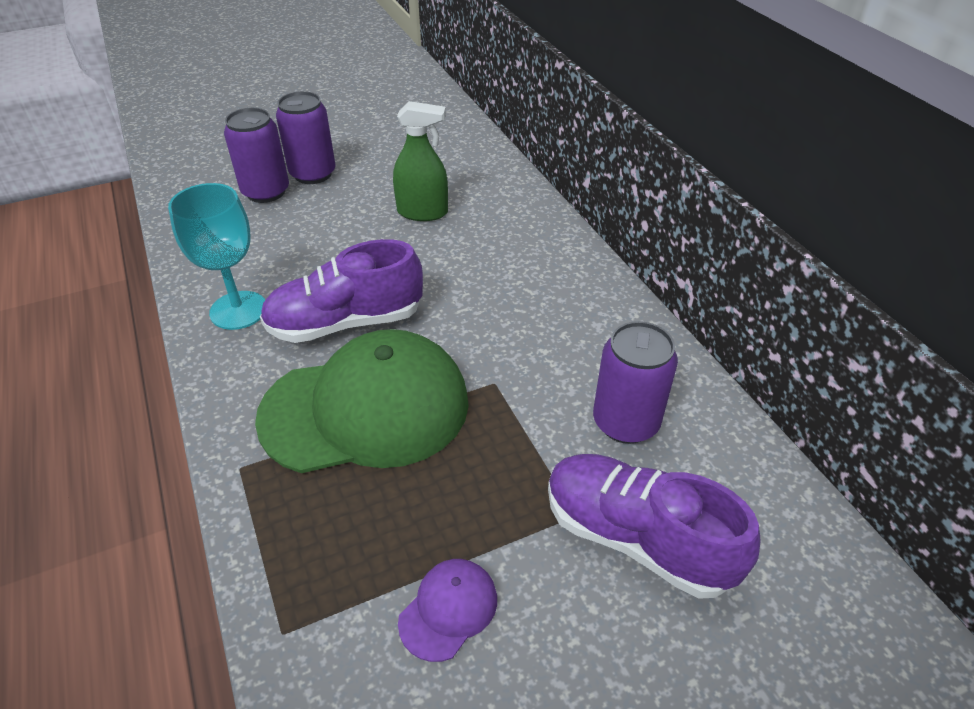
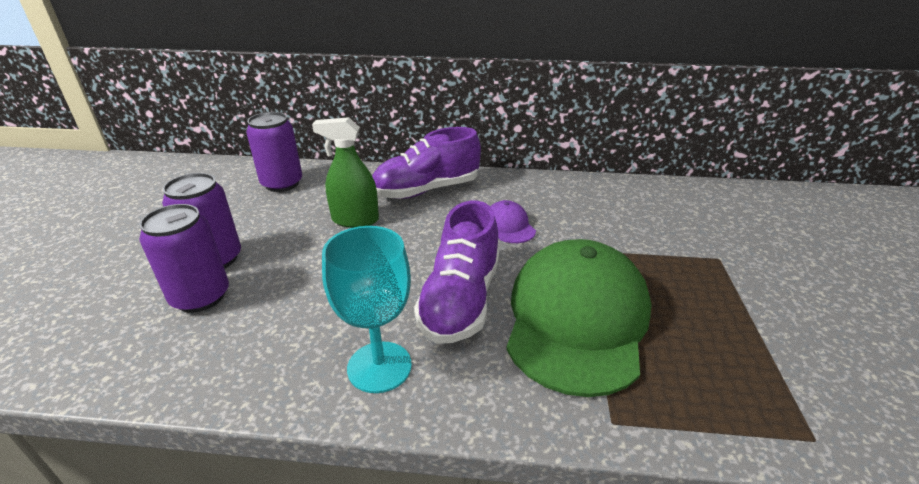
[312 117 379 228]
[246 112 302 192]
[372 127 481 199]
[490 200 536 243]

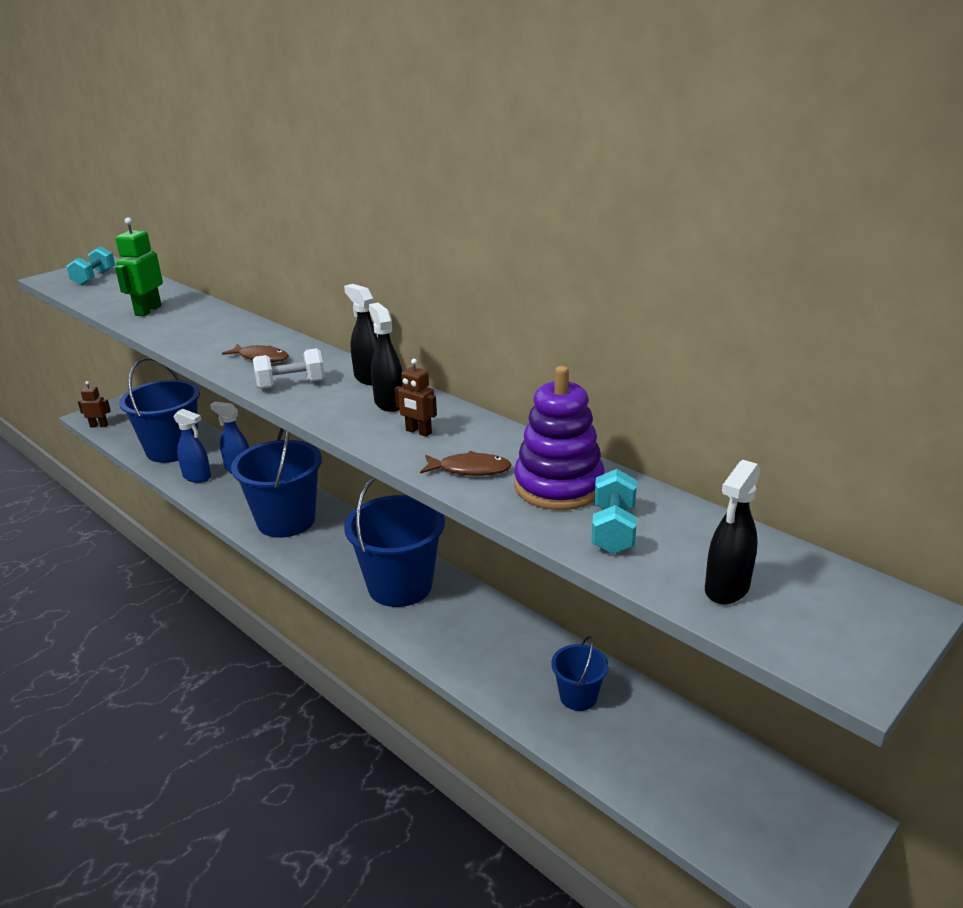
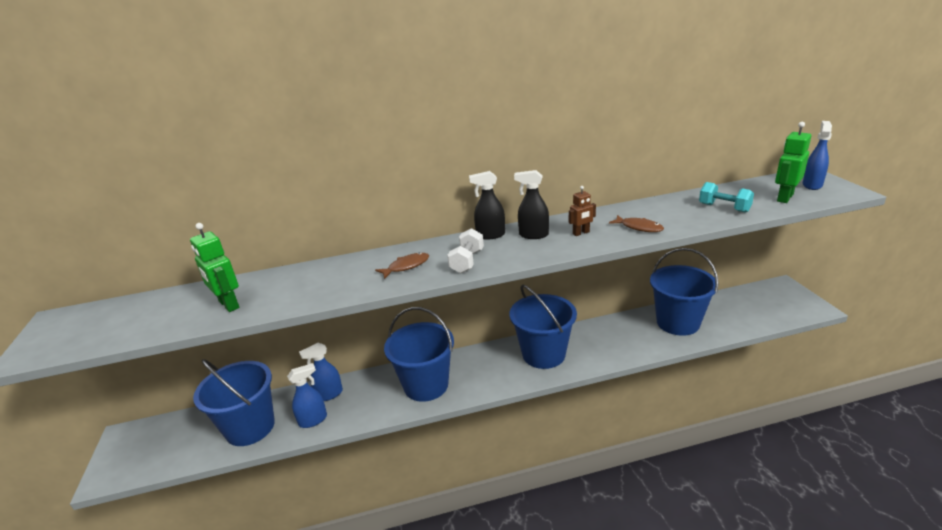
[66 246 115 286] (first image)
[514 366 605 510] (first image)
[78 381 111 428] (first image)
[609 215 664 232]
[775 122 811 203]
[650 248 718 336]
[803 121 832 190]

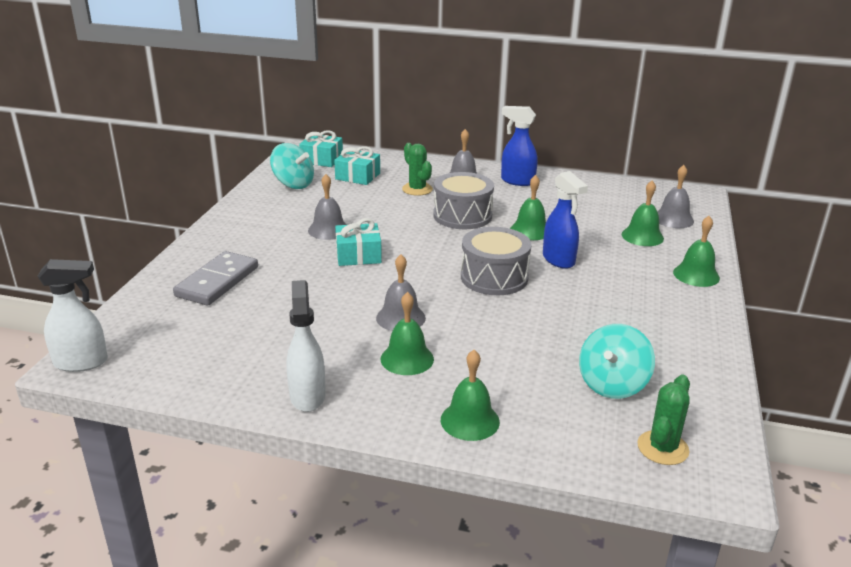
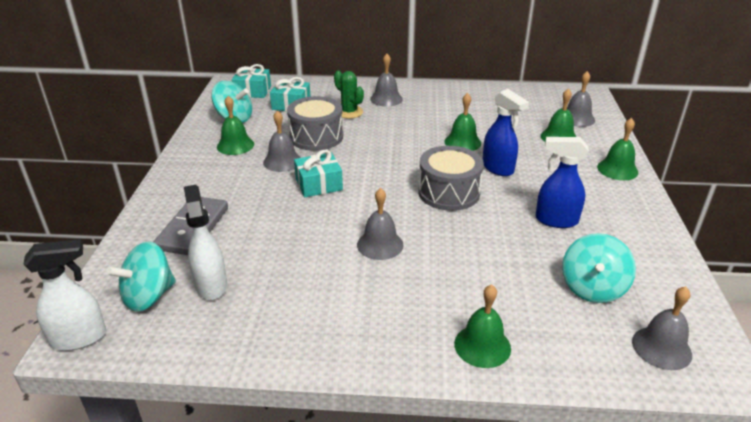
[535 137 589 228]
[287 96 343 151]
[184 185 227 300]
[217 96 254 155]
[632 286 692 370]
[106 241 176 312]

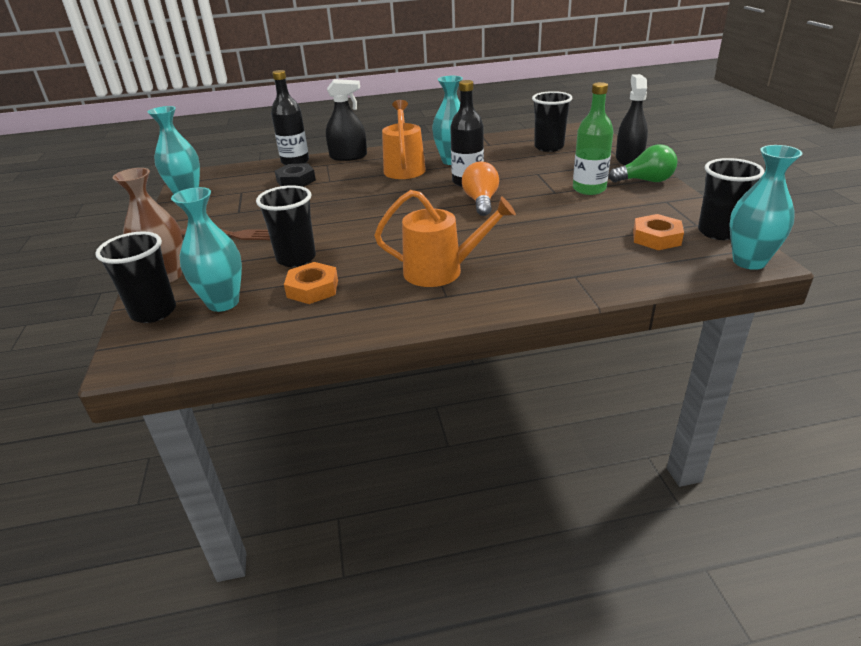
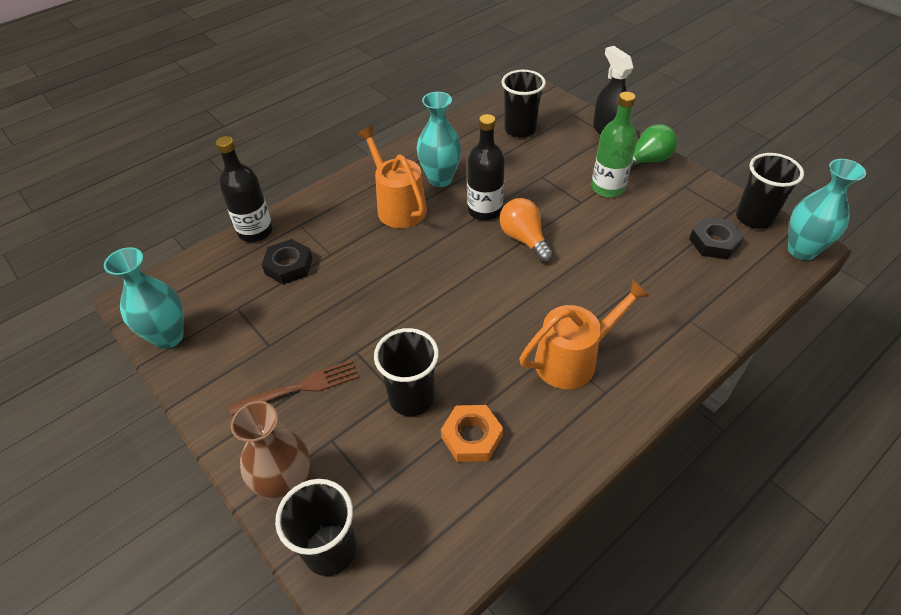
[326 79 367 161] (first image)
[171 187 242 312] (first image)
[689 217 744 260]

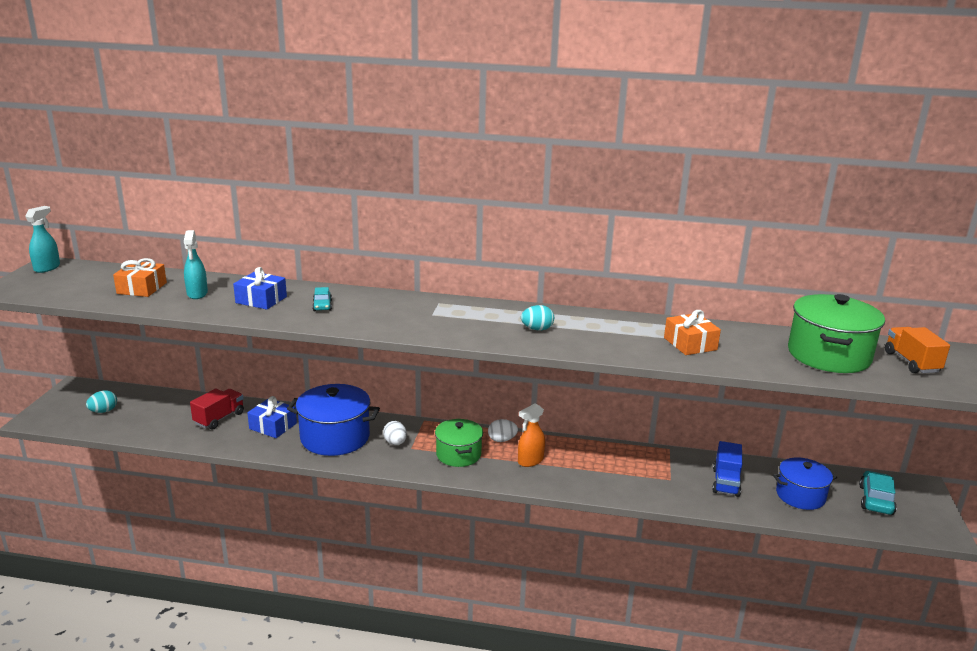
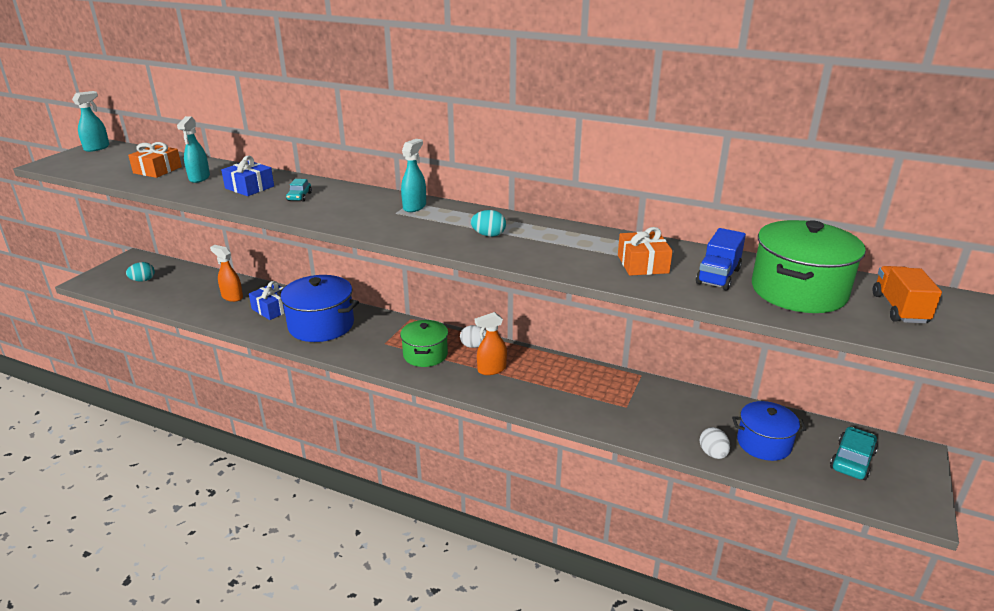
[210 245 243 302]
[700 427 730 459]
[696 228 746 291]
[401 139 426 212]

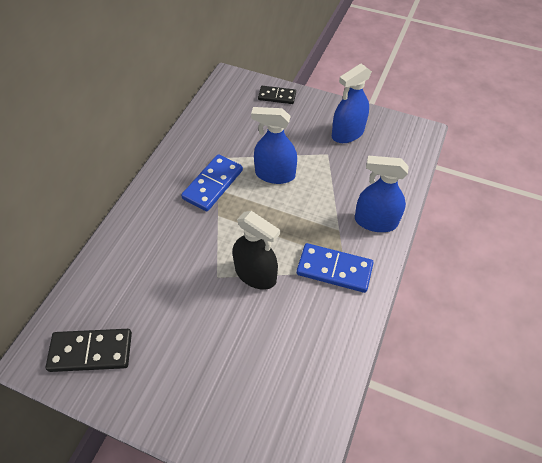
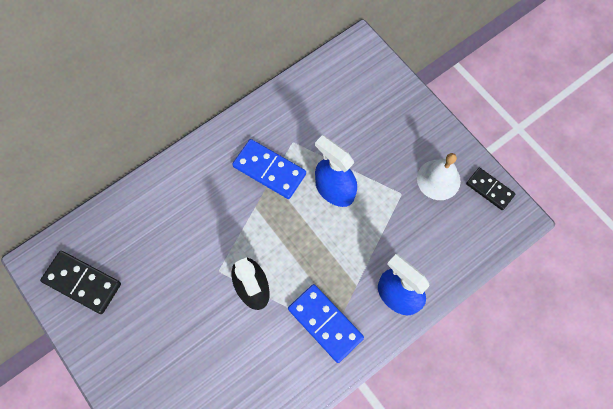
[417 153 461 200]
[466 168 515 210]
[232 139 306 199]

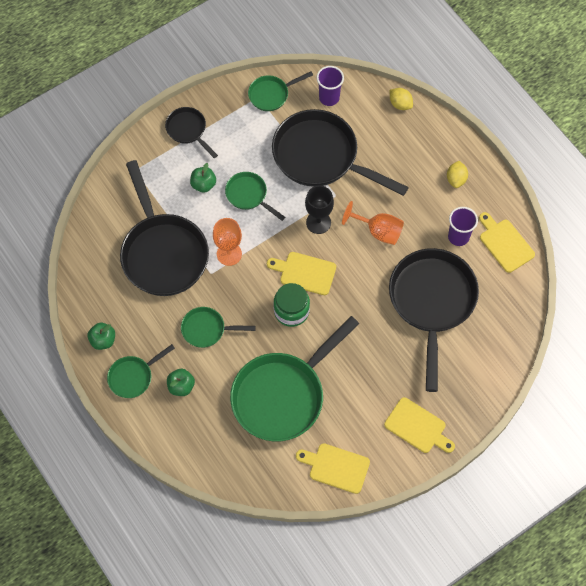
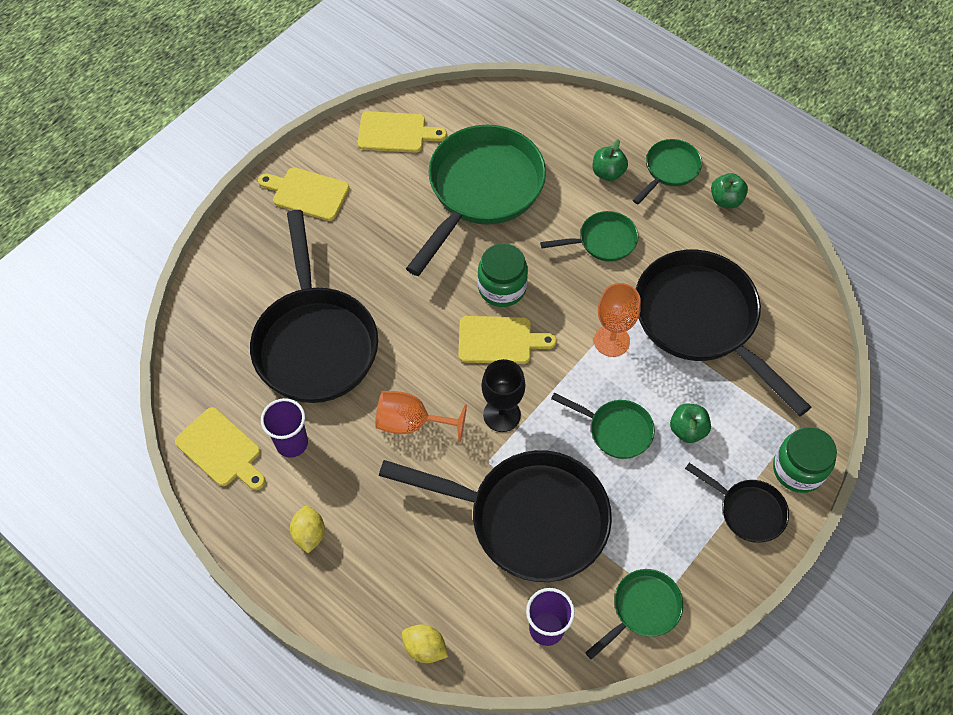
[773 427 837 493]

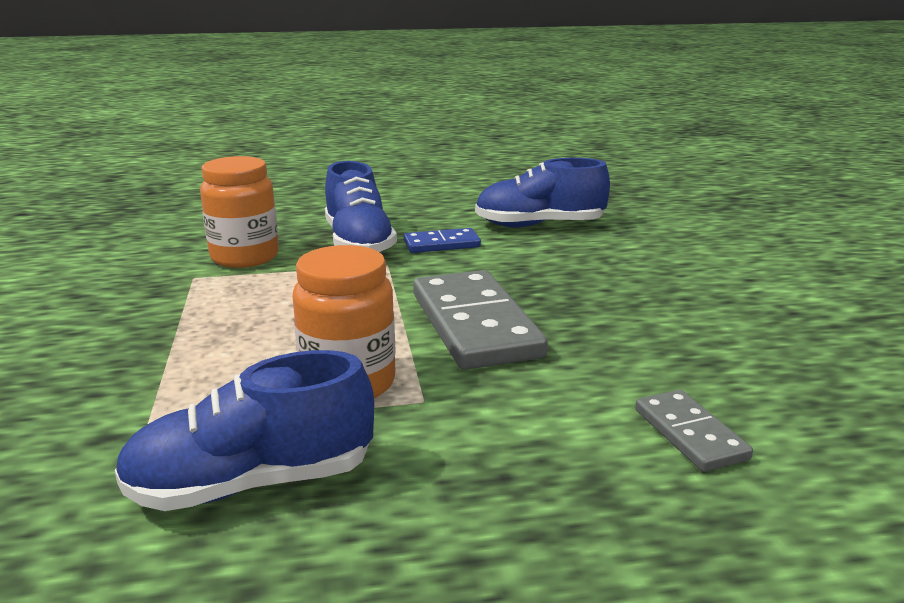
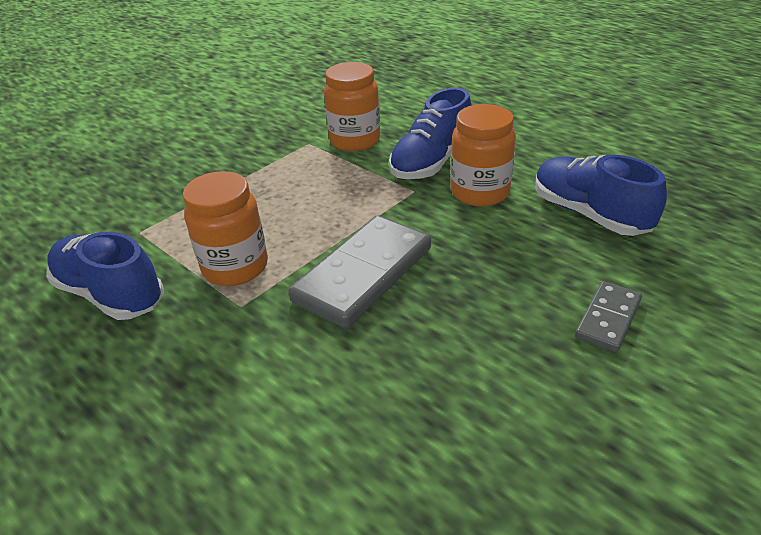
[450 104 516 207]
[575 281 642 352]

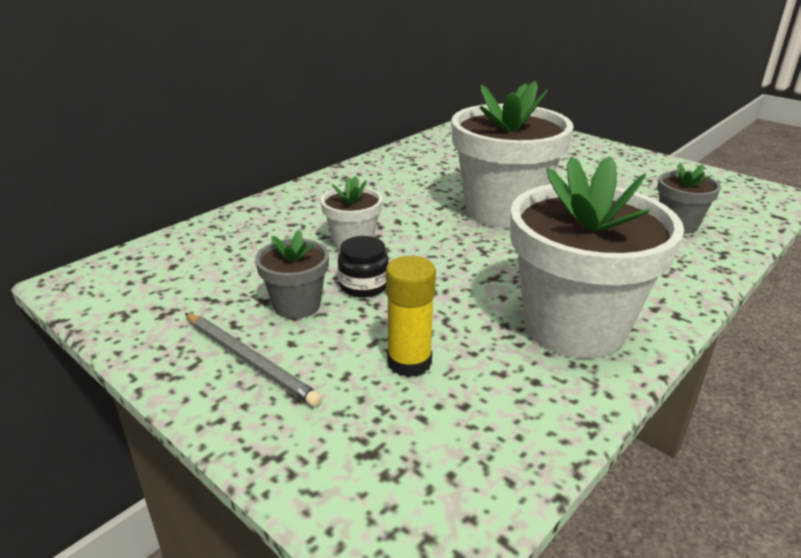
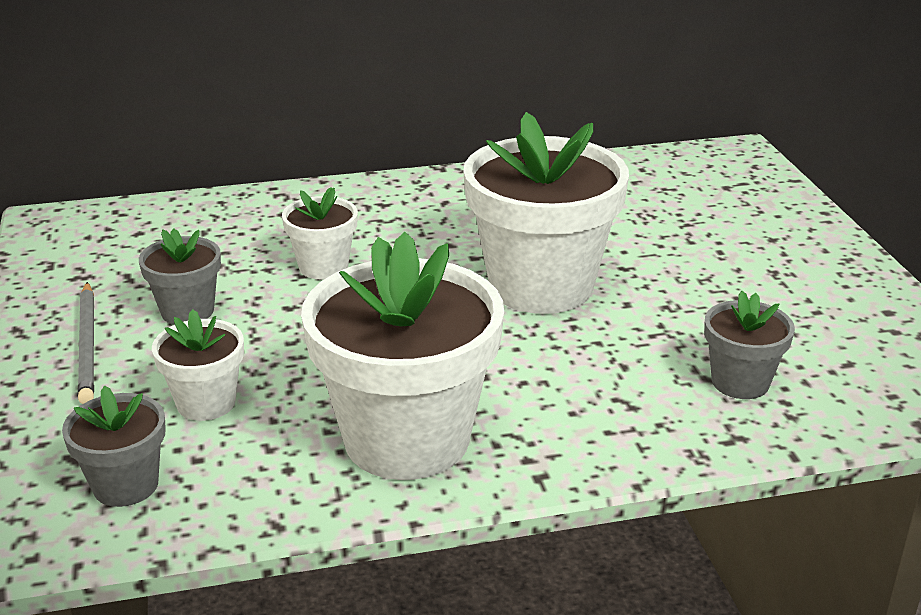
[338 236 389 298] (first image)
[152 309 244 421]
[62 385 166 507]

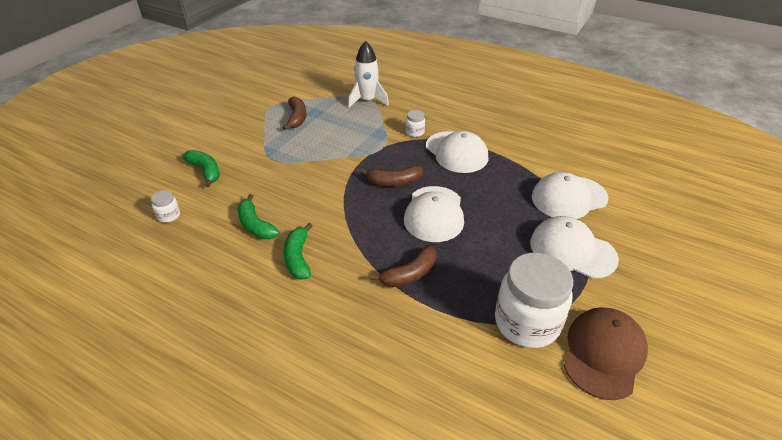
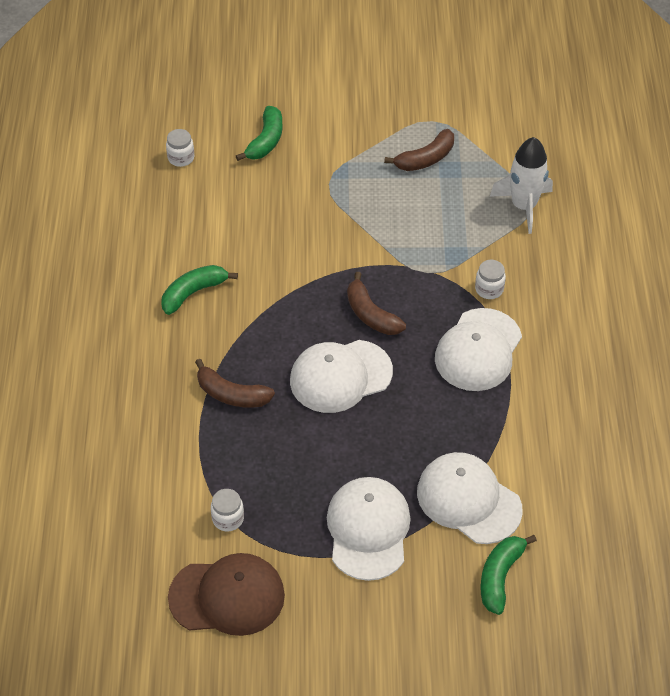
[480 535 537 615]
[211 489 244 531]

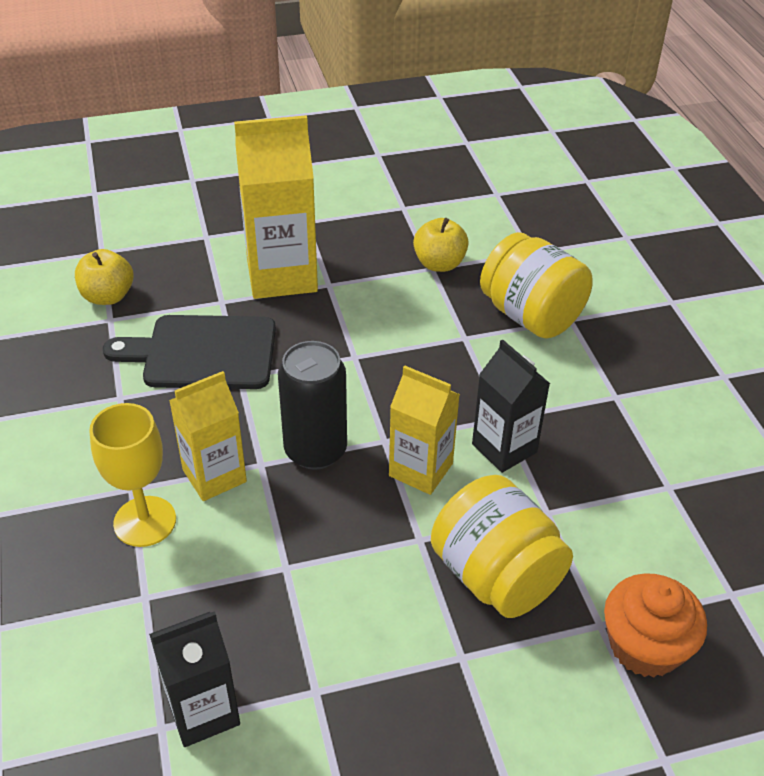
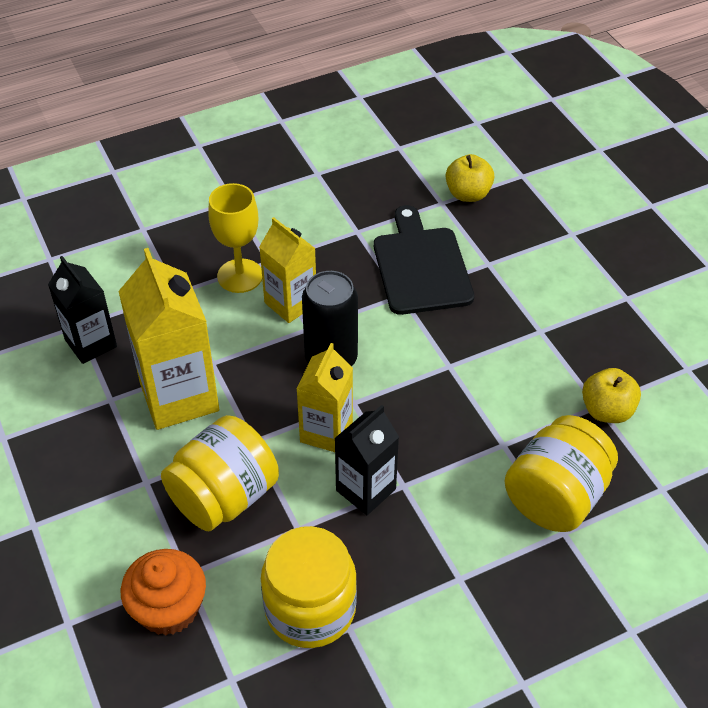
[118 248 219 430]
[261 526 357 648]

